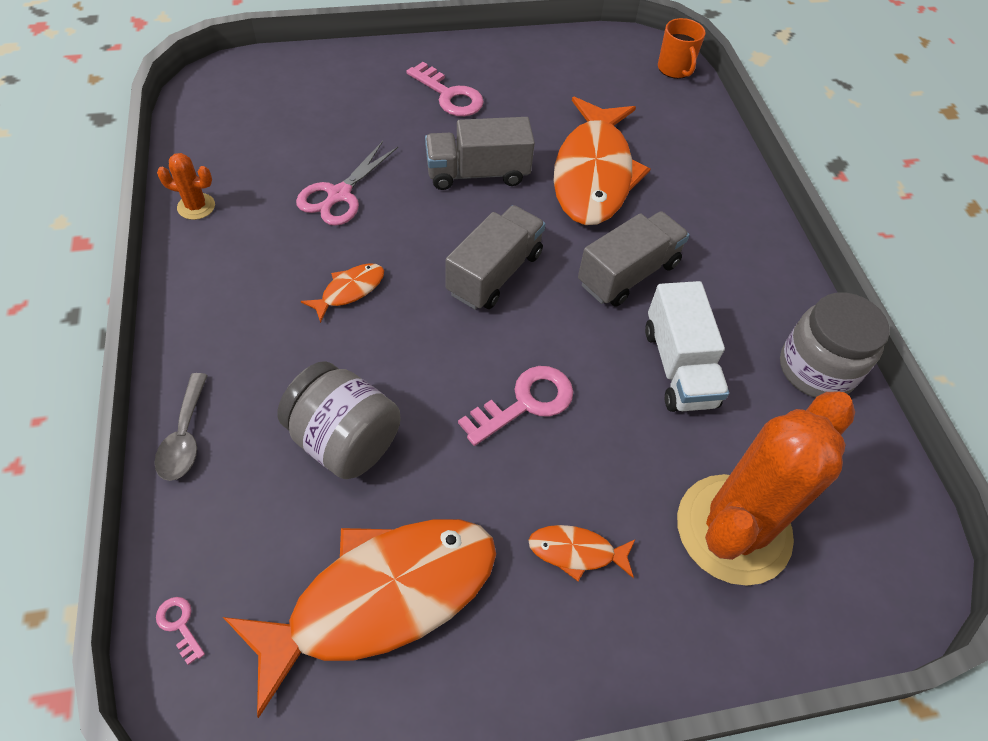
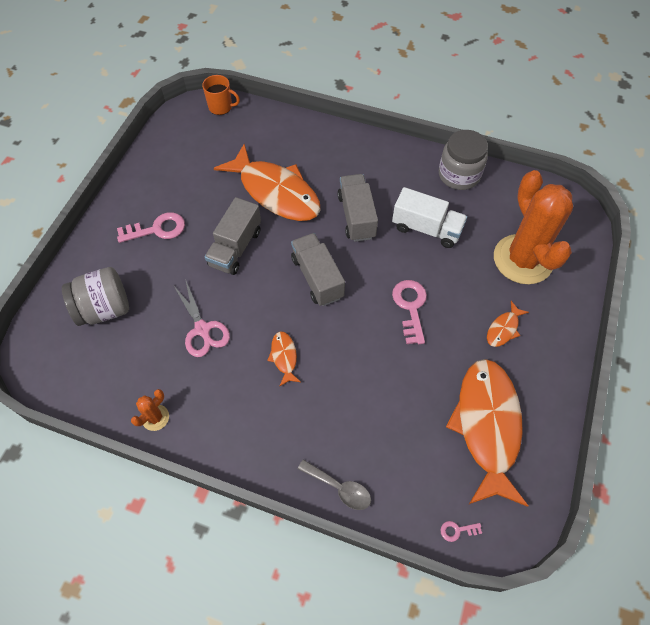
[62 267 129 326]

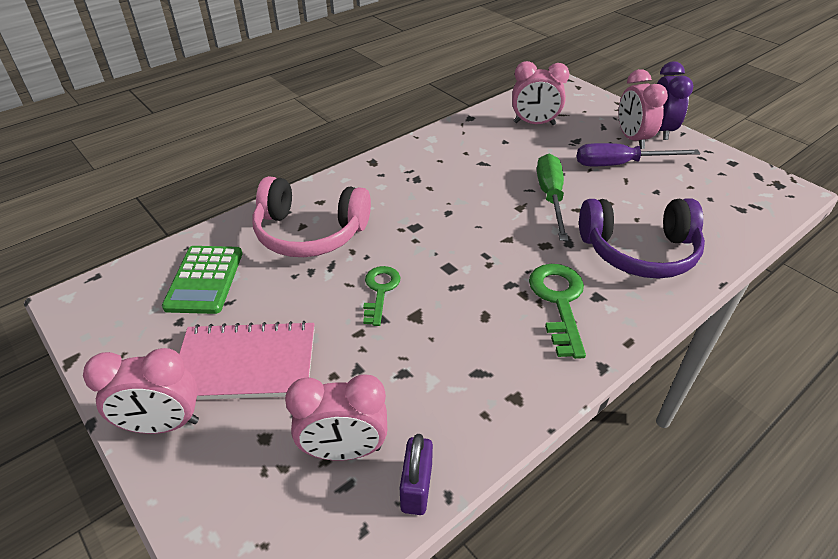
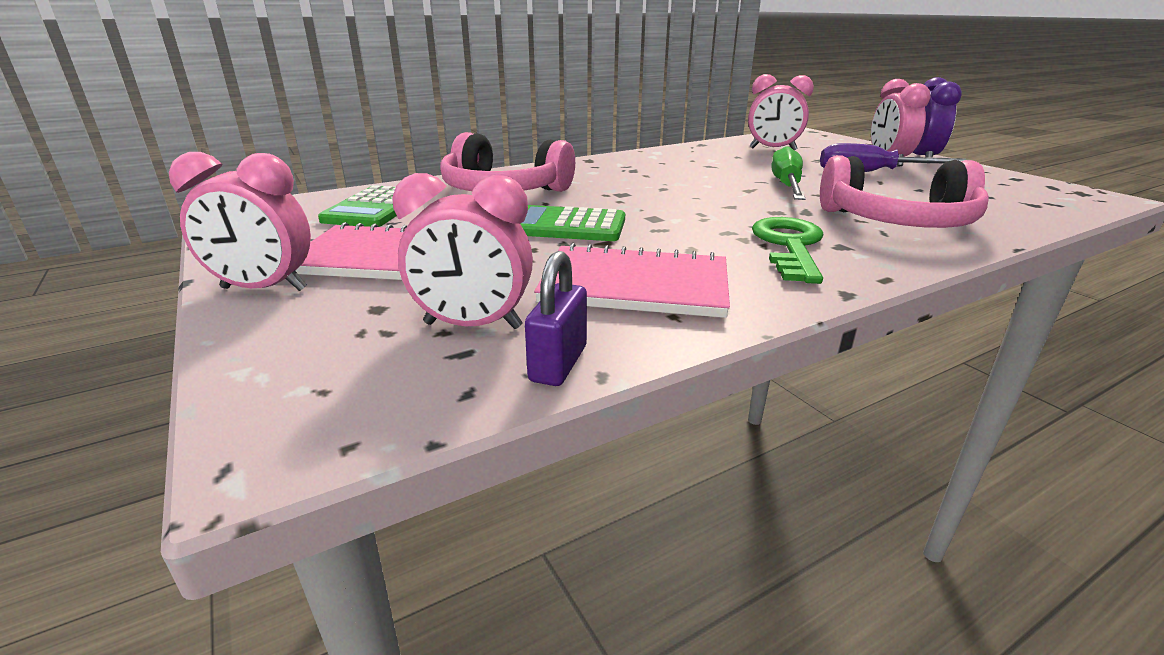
[820 155 989 228]
[520 205 625 241]
[534 243 730 318]

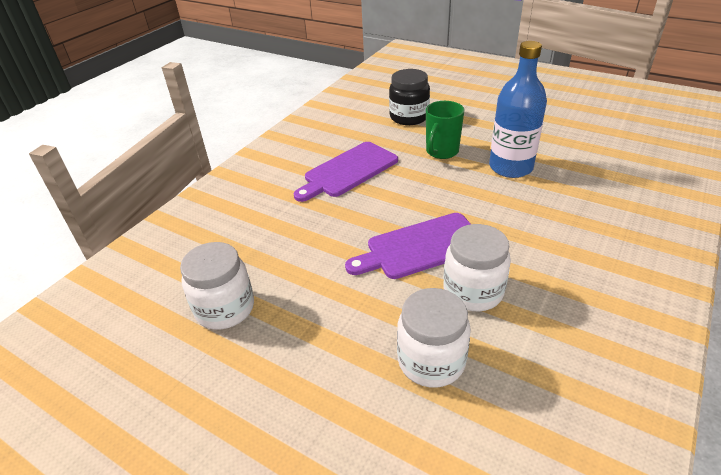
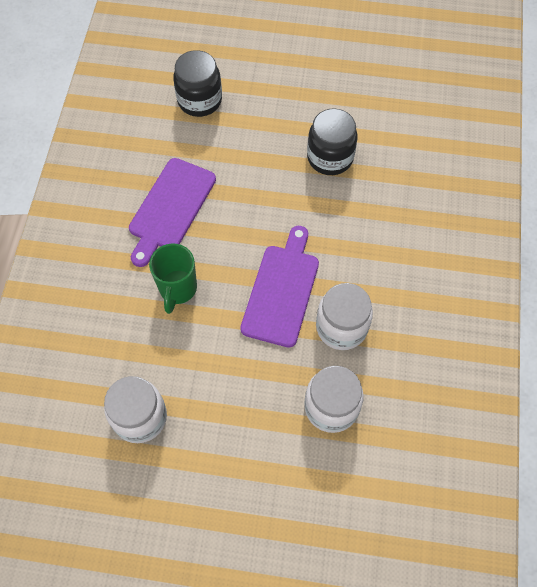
[307 108 357 175]
[149 244 197 314]
[240 226 319 348]

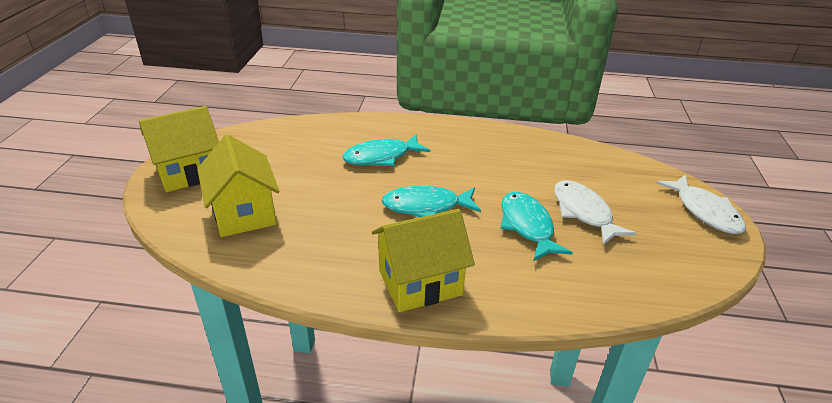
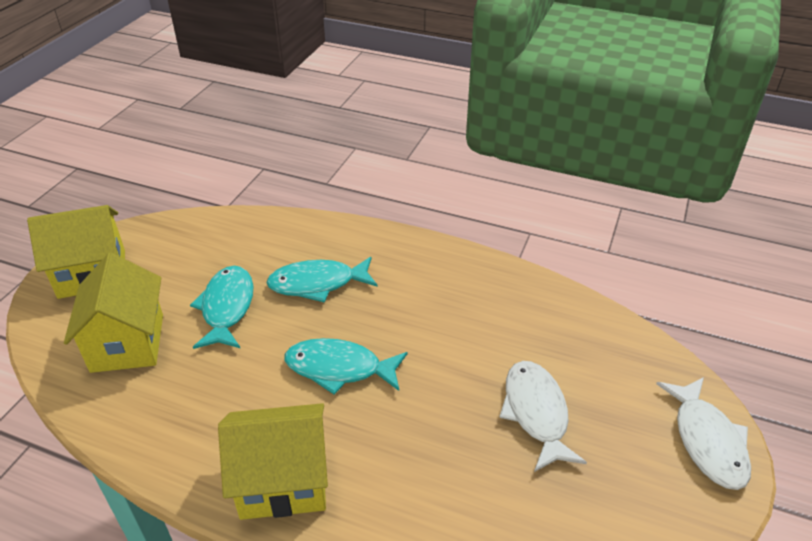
[190 266 254 349]

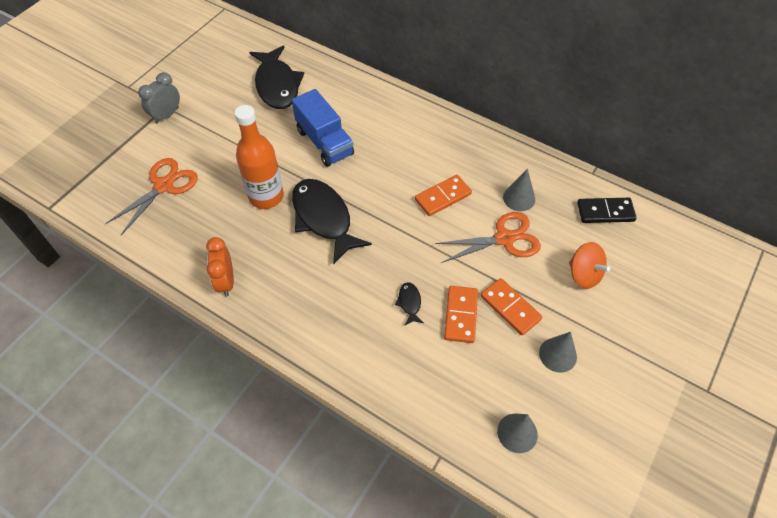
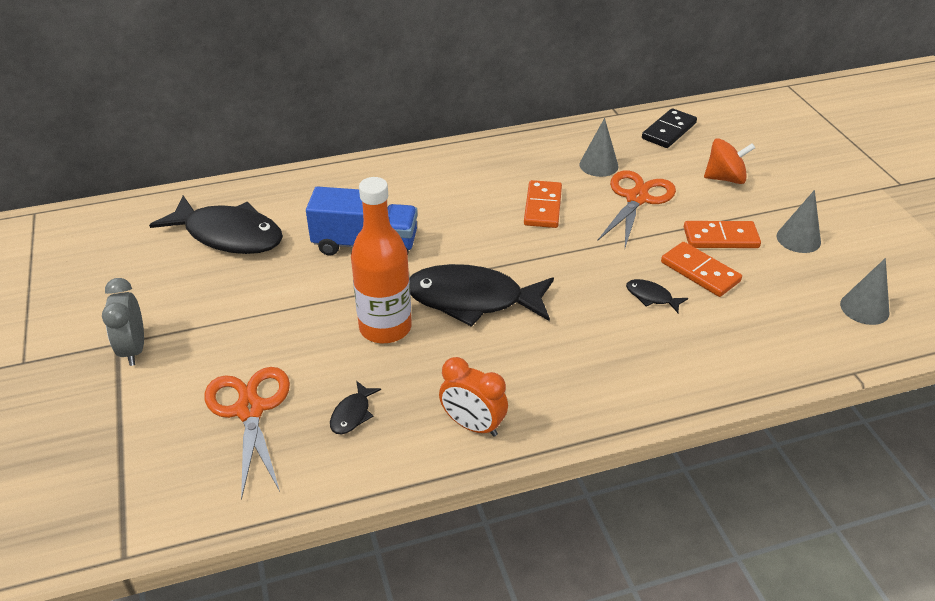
[330 381 381 434]

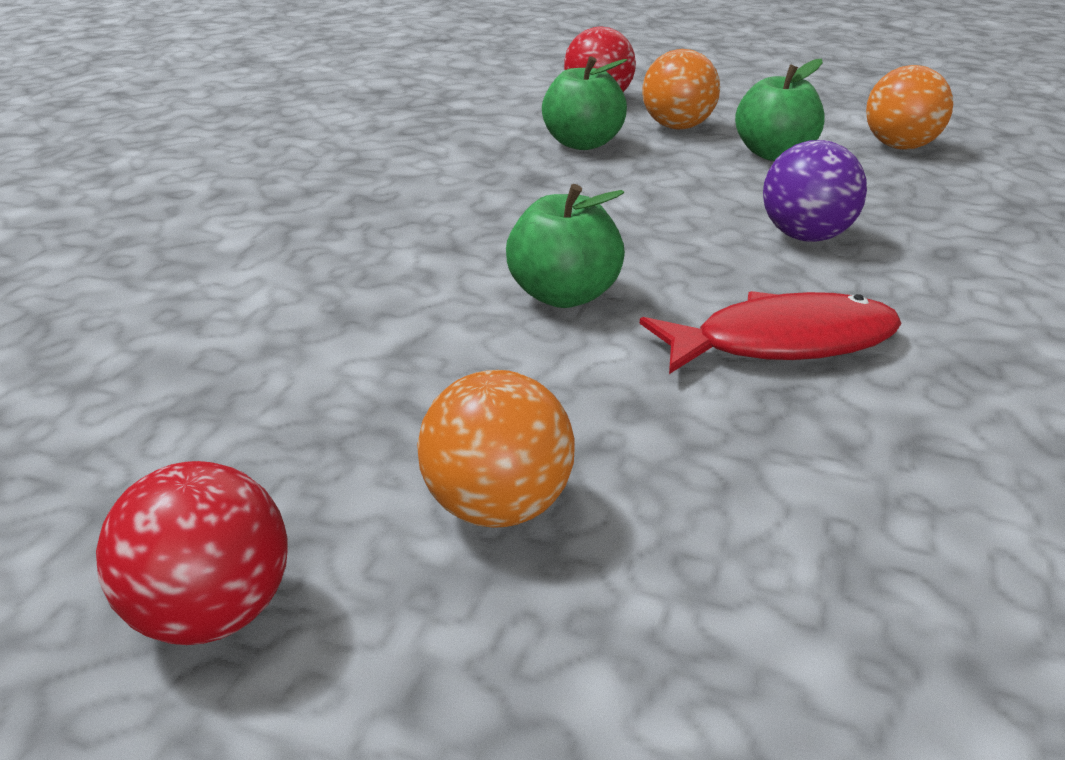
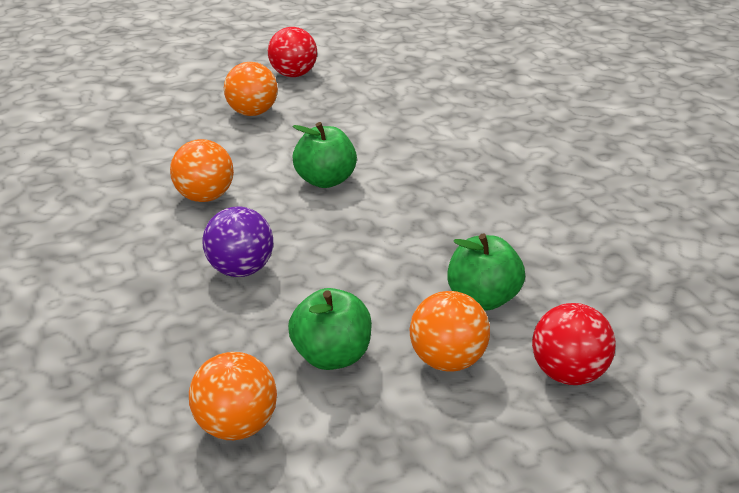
[170 139 234 202]

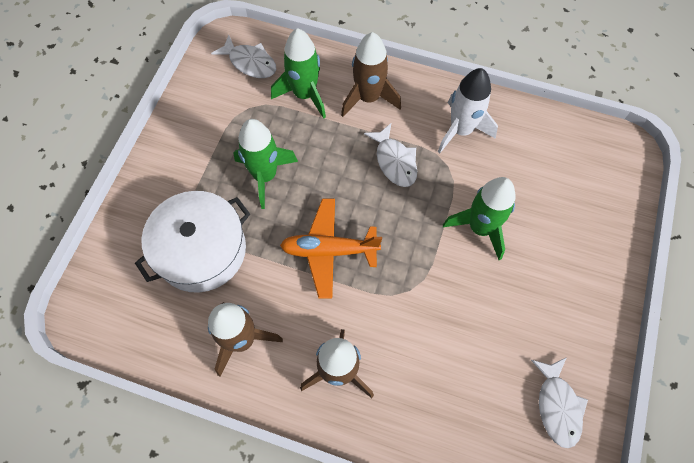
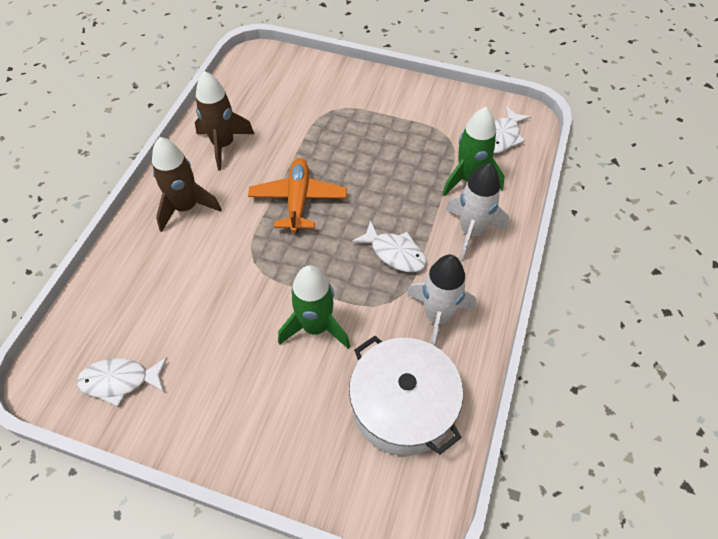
[446 163 509 261]
[234 119 298 209] (first image)
[352 220 427 272]
[349 336 463 456]

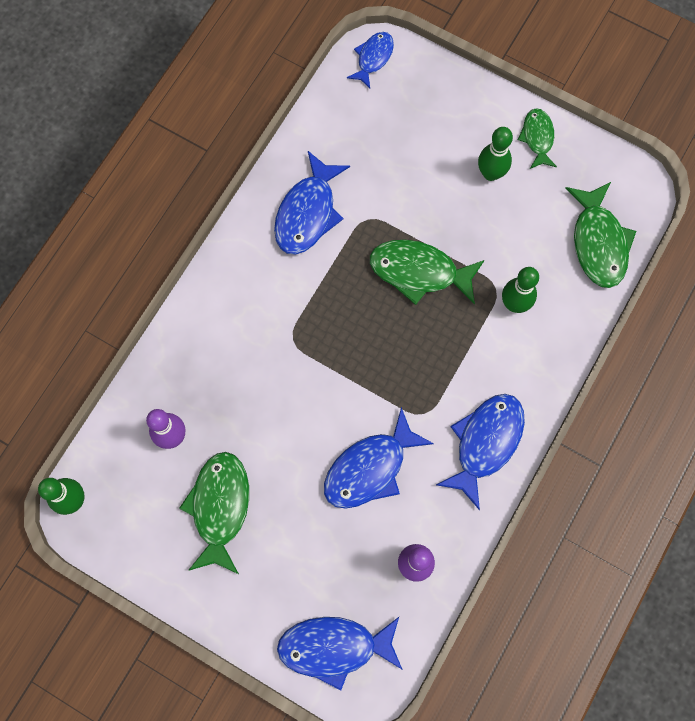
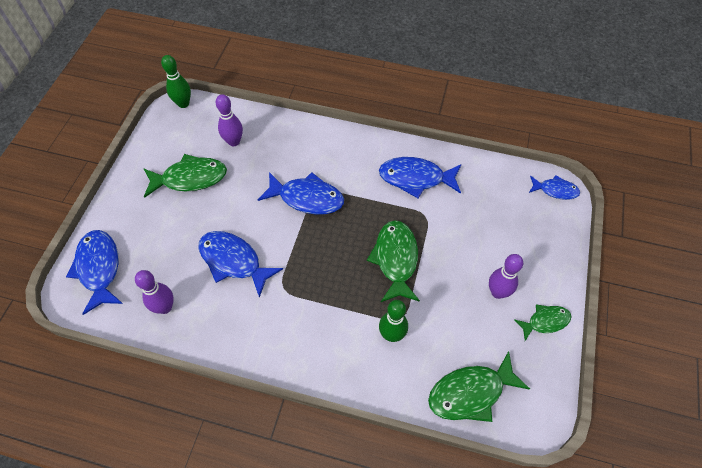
[489 254 523 299]
[258 172 344 215]

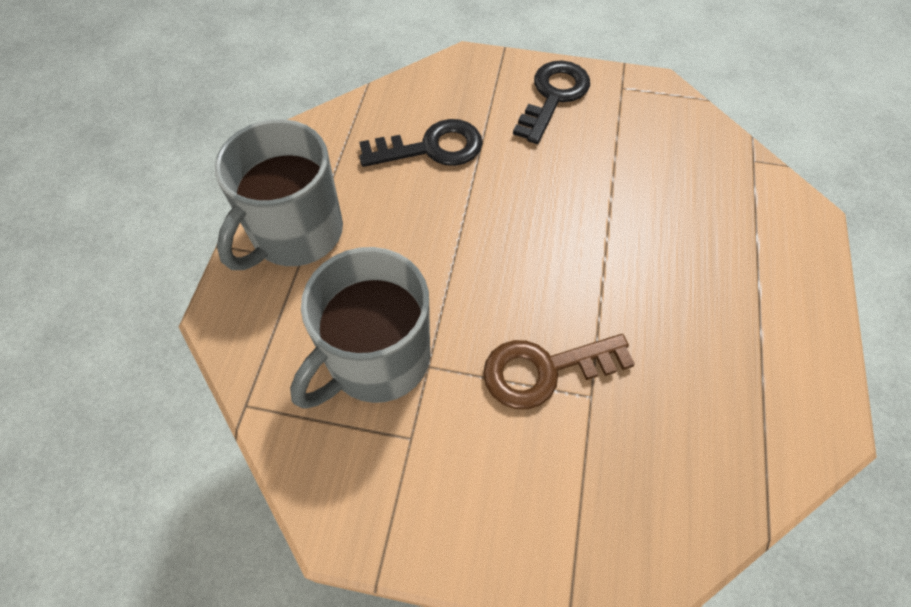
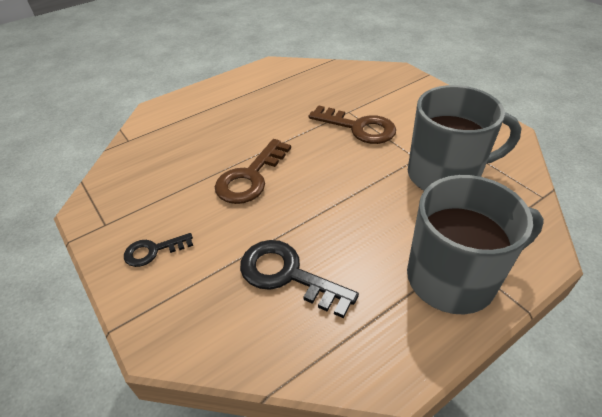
[124 233 193 267]
[215 139 291 204]

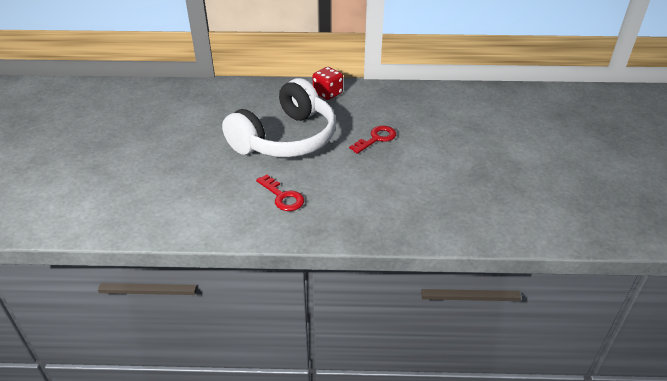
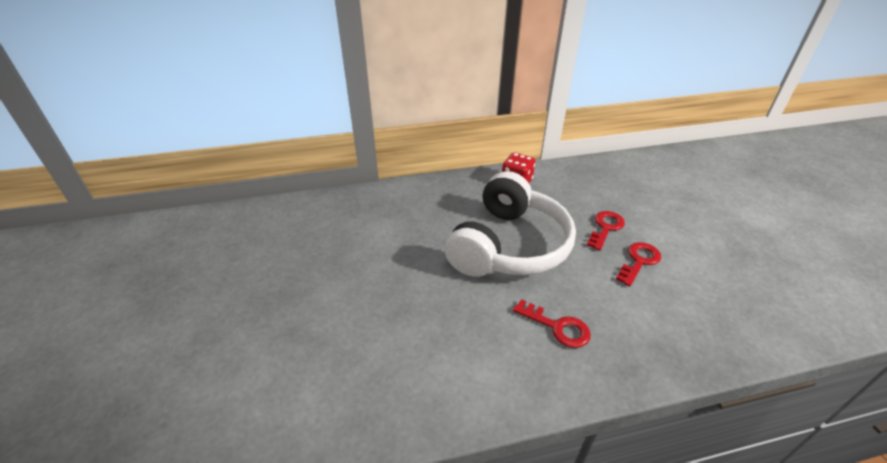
[616 242 661 287]

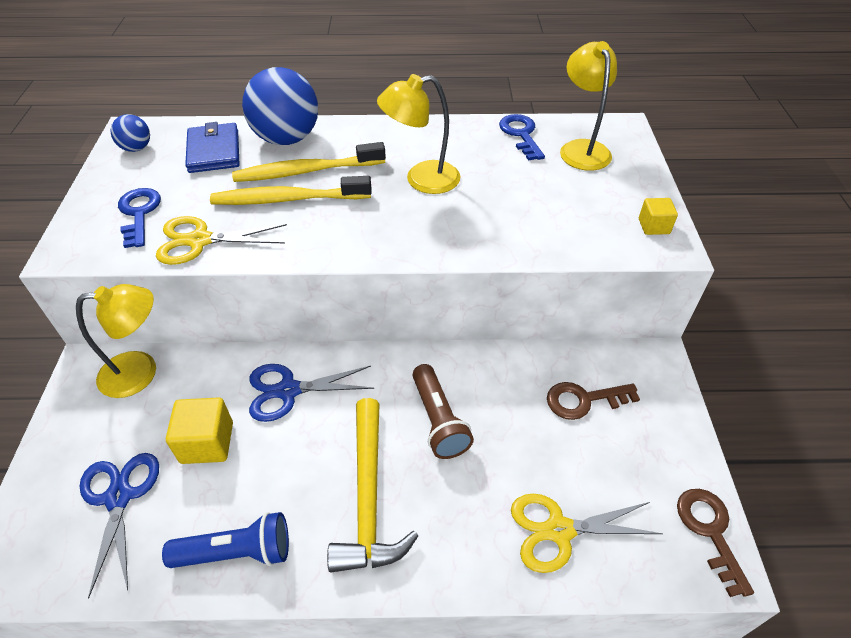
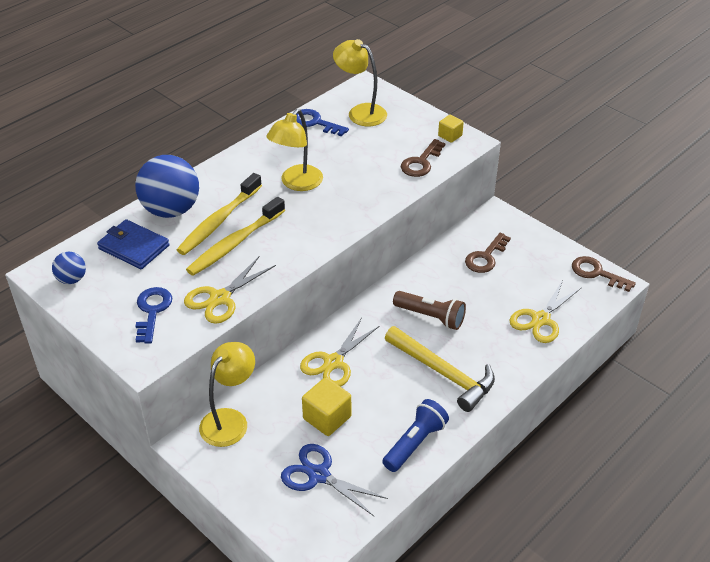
[136 287 172 344]
[300 318 380 387]
[401 139 445 177]

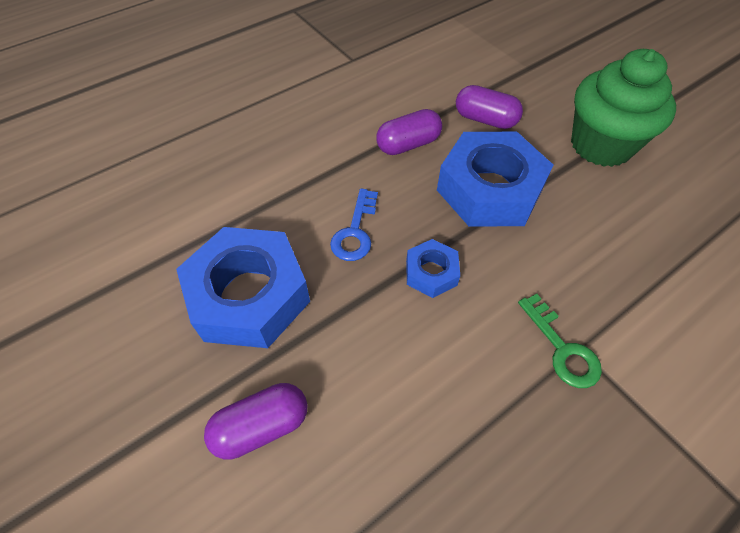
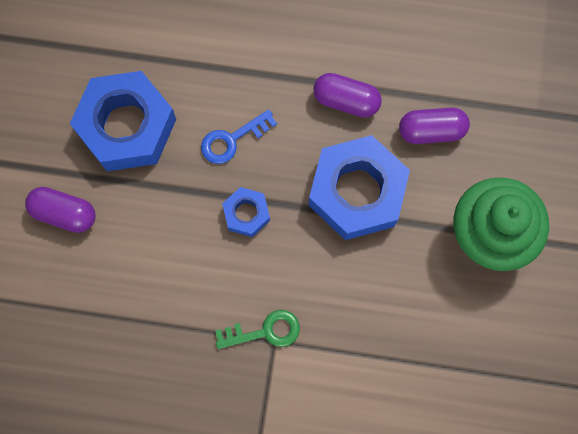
[399 107 470 144]
[215 310 300 349]

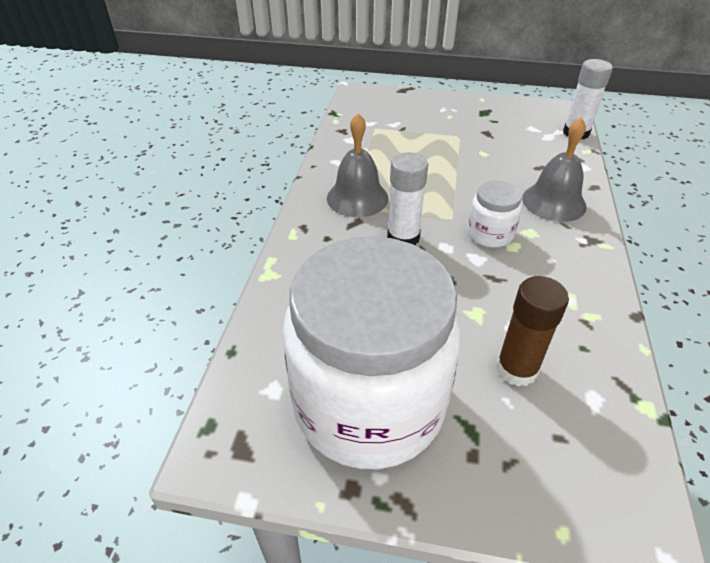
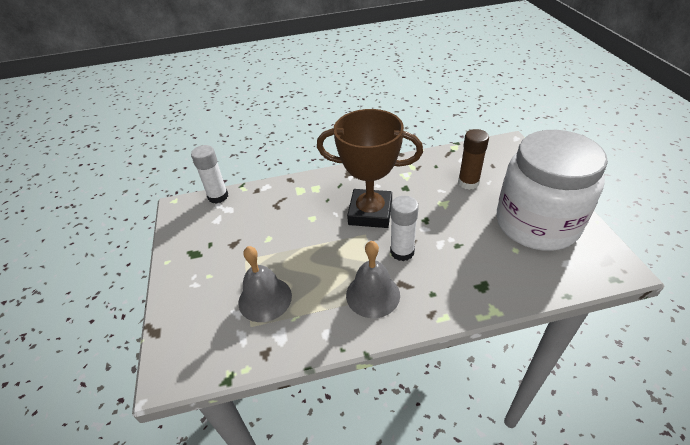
[238 246 292 322]
[317 109 423 228]

